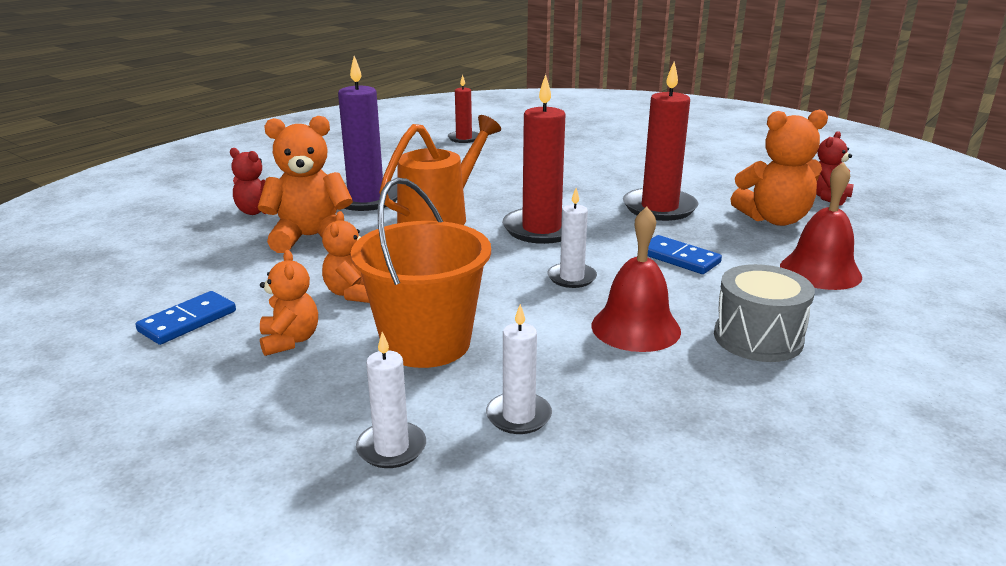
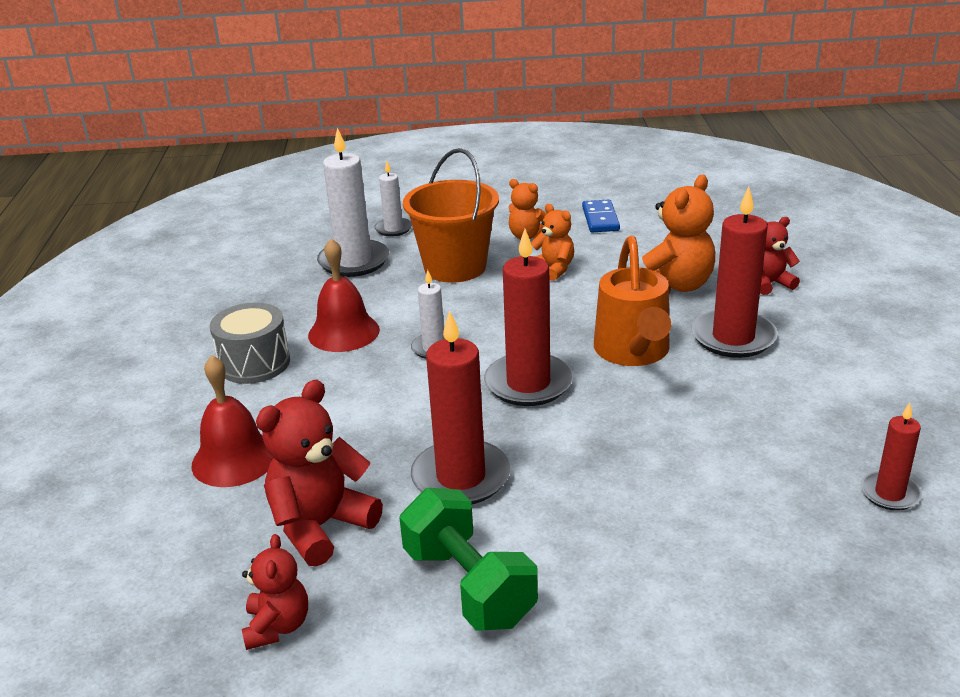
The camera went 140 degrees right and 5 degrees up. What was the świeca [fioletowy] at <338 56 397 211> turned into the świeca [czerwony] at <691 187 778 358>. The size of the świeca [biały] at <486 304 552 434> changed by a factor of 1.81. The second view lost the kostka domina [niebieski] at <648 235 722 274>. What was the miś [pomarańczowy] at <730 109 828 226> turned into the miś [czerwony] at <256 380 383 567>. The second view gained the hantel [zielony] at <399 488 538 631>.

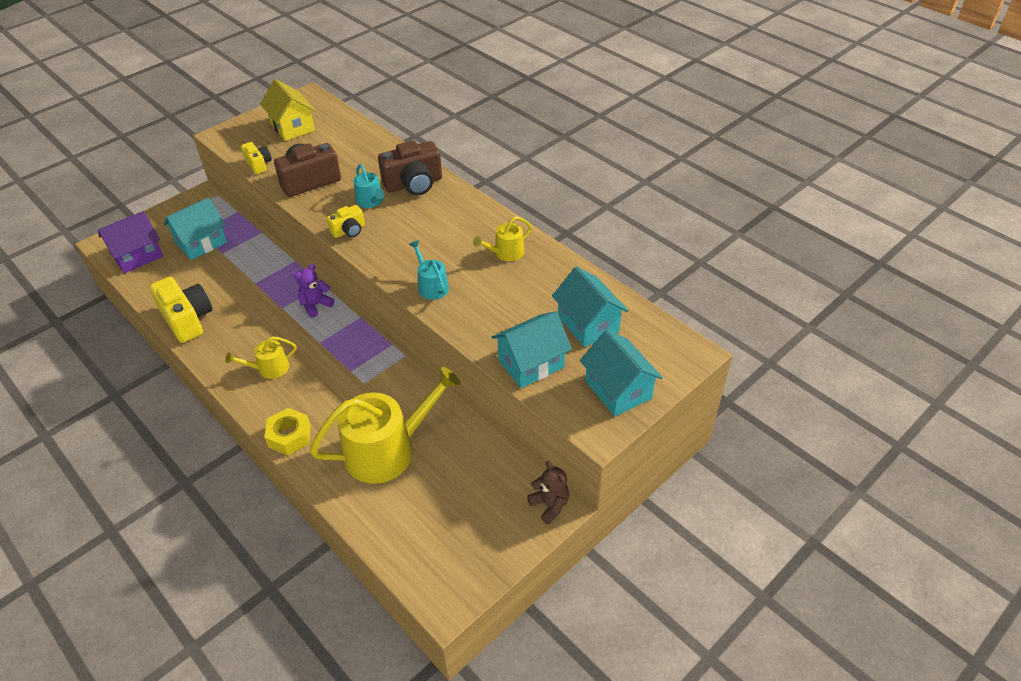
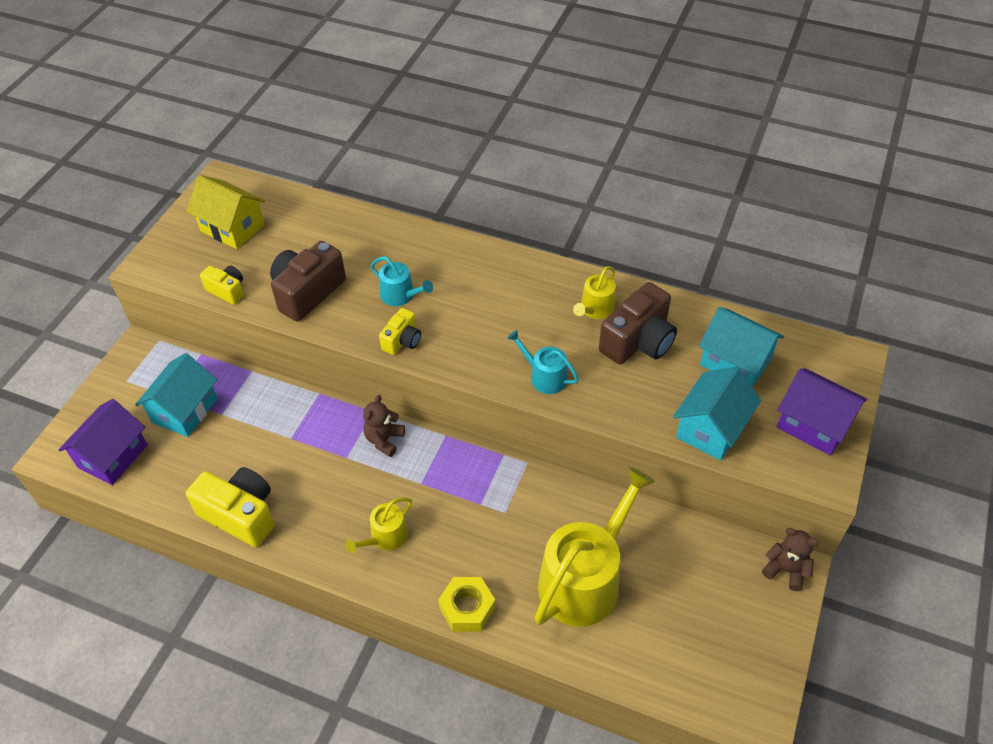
The camera went 25 degrees left and 5 degrees up. What was the miś [fioletowy] at <294 264 335 318> turned into the miś [brązowy] at <363 395 405 457>. The aparat fotograficzny [brązowy] ended up elsewhere, having gone from <378 141 442 196> to <599 282 677 365>. What was the domek [turkusowy] at <580 330 663 416> turned into the domek [fioletowy] at <777 368 867 455>.

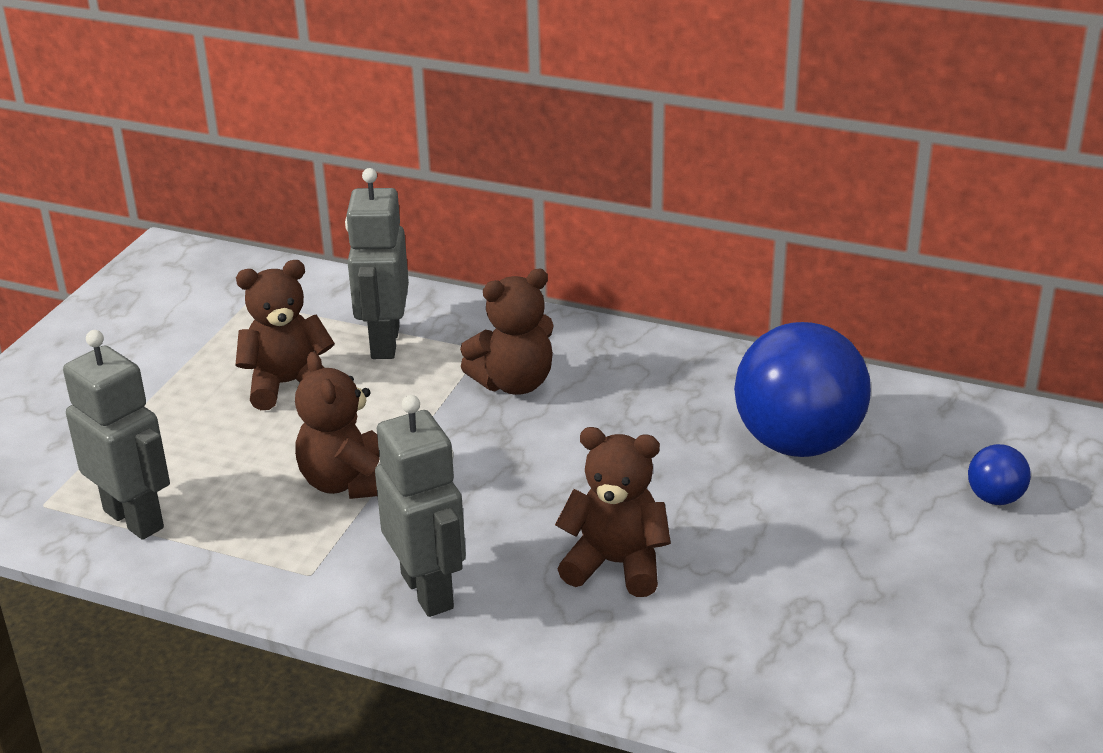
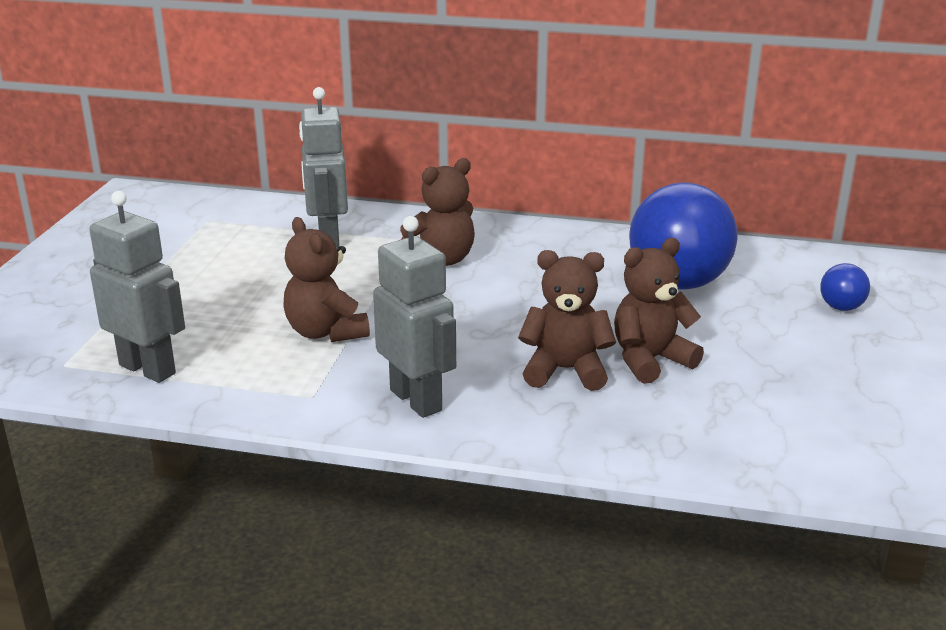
The camera went 10 degrees left and 5 degrees down. The miś [brązowy] ended up elsewhere, having gone from <235 260 335 410> to <614 238 704 384>.

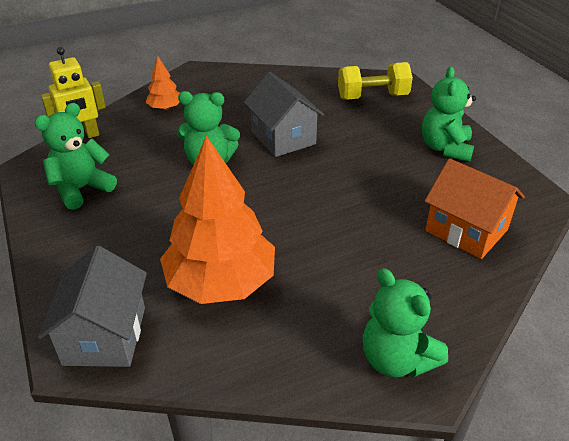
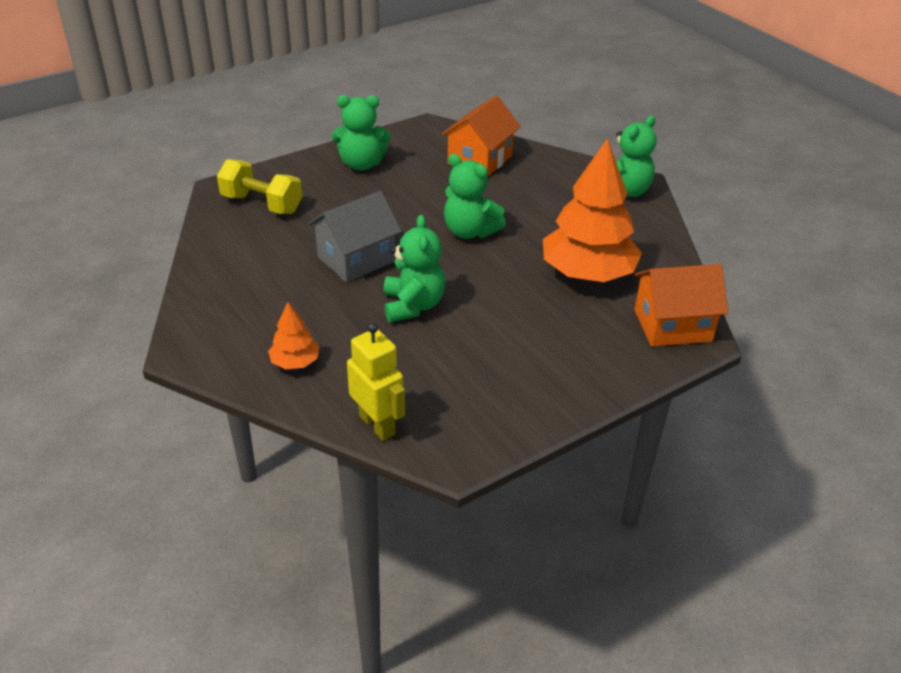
The camera went 100 degrees left and 0 degrees up. The miś [zielony] ended up elsewhere, having gone from <34 103 117 210> to <444 154 506 239>. What was the domek [szary] at <38 246 147 367> turned into the domek [pomarańczowy] at <634 264 728 347>. The hantel [żółty] at <338 62 413 100> ended up facing another way, 45 degrees counterclockwise from before.

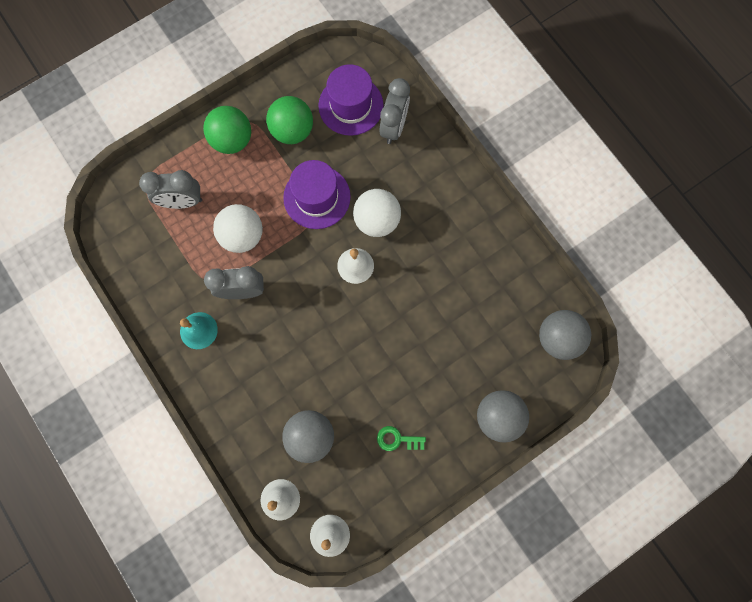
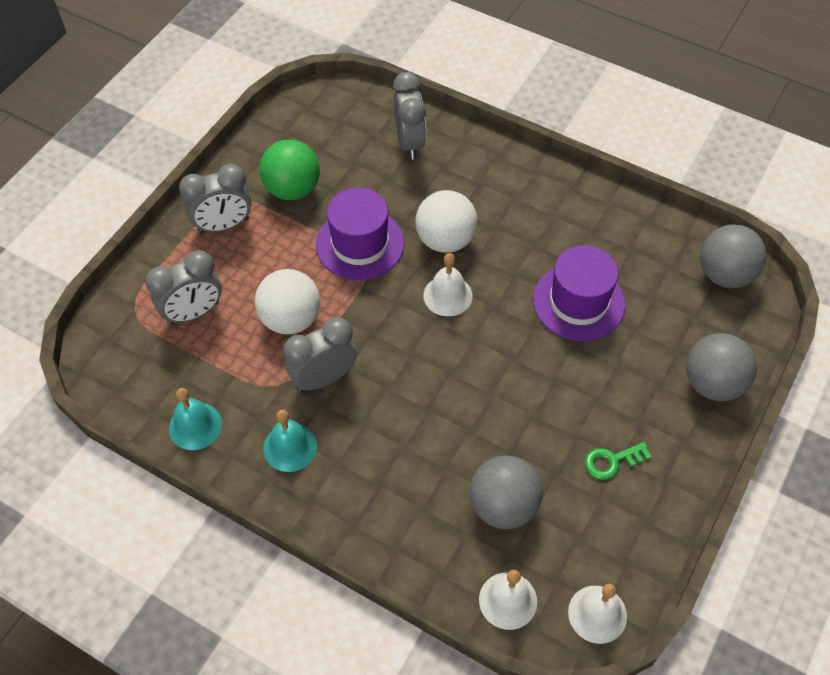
The camera went 25 degrees left and 20 degrees down. Where the piłka [zielony] stood at <203 106 251 154>, the budzik [szary] came to stand at <179 164 251 233>. The kapelusz [fioletowy] ended up elsewhere, having gone from <318 64 384 136> to <533 245 625 341>. The second view gained the dzwonek [turkusowy] at <169 388 222 450>.

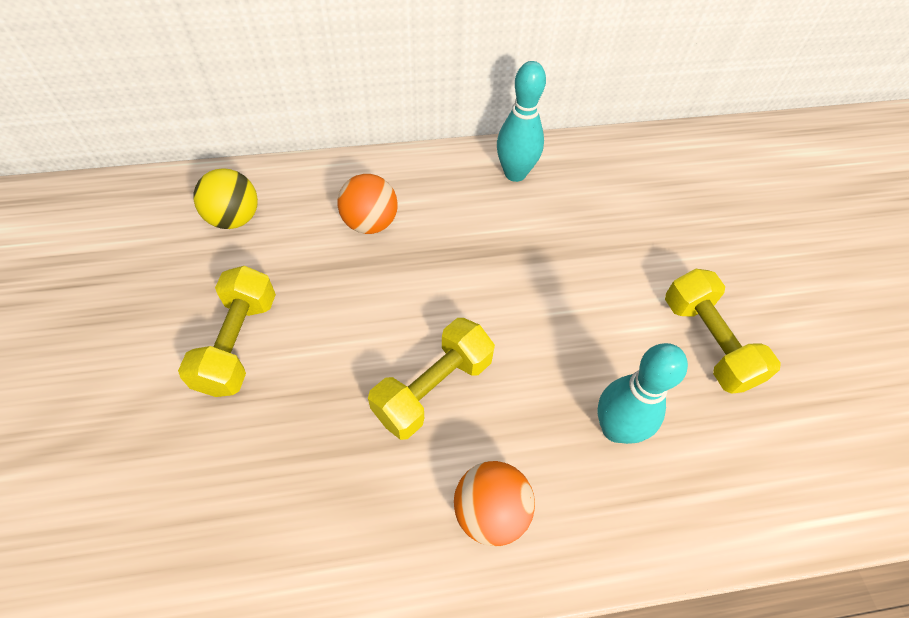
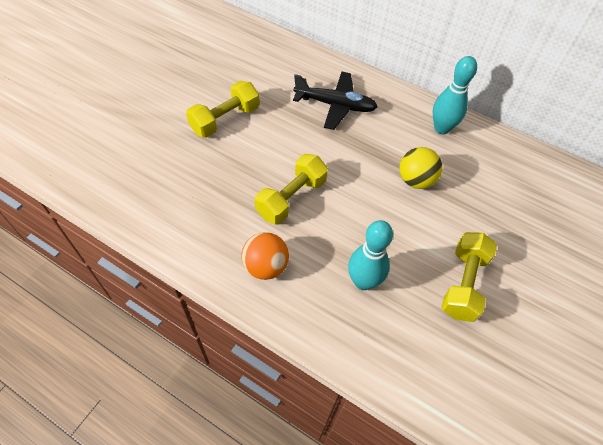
The camera went 40 degrees right and 0 degrees up. The piłka [żółty] ended up elsewhere, having gone from <193 168 258 229> to <400 147 442 189>. Where the piłka [pomarańczowy] stood at <338 174 398 234>, the samolot [czarny] came to stand at <293 71 378 130>. The hantel [żółty] at <368 318 495 440> ended up facing another way, 45 degrees counterclockwise from before.

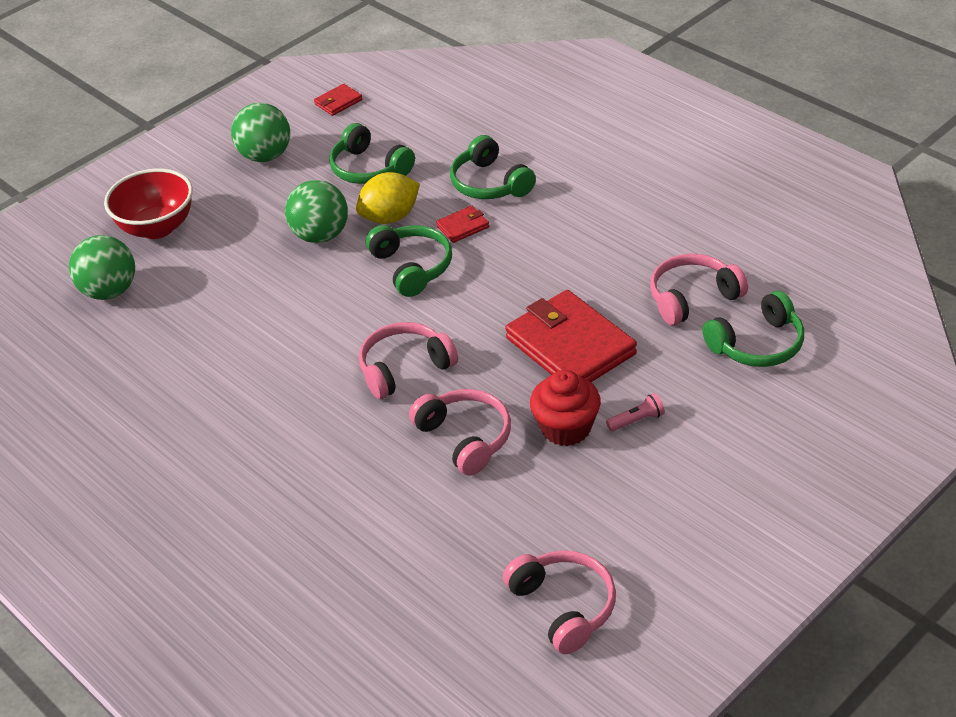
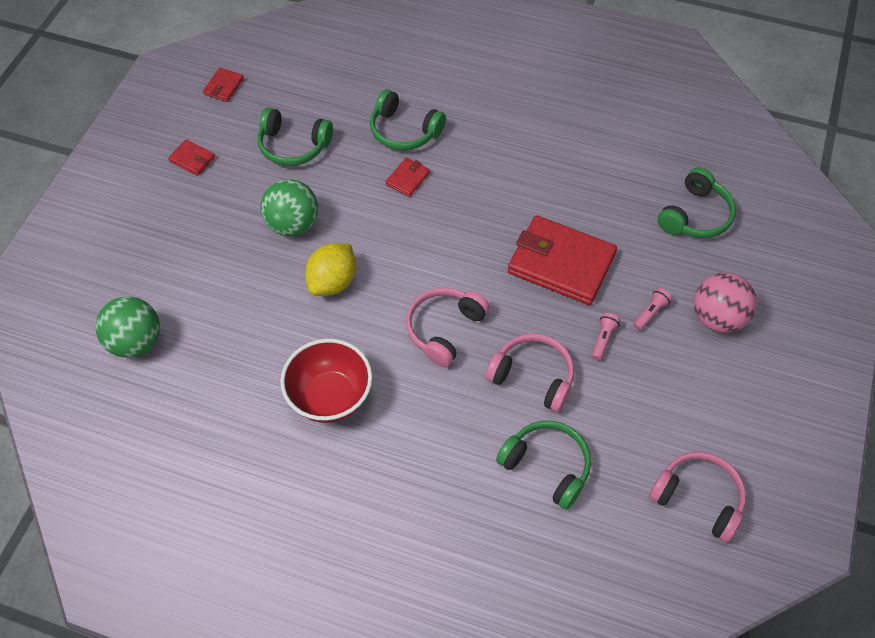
The camera went 30 degrees left and 15 degrees up. The miska [czerwony] ended up elsewhere, having gone from <104 169 193 239> to <280 339 372 423>. Where the piłka [zielony] stood at <231 103 290 162>, the portfel [czerwony] came to stand at <168 140 215 176>. The cytryna [żółty] ended up elsewhere, having gone from <356 172 420 224> to <305 243 356 296>. The słuchawki [zielony] ended up elsewhere, having gone from <366 225 452 297> to <496 421 591 510>. Where the muffinka [czerwony] stood at <530 370 601 446>, the latarka [różowy] came to stand at <591 313 621 361>. The second view lost the słuchawki [różowy] at <650 254 748 325>. The second view gained the piłka [różowy] at <694 272 757 333>.

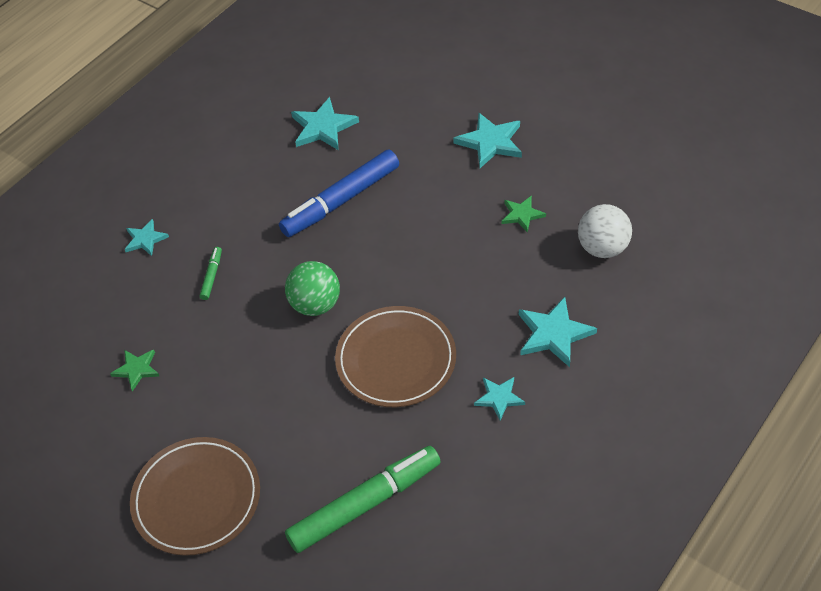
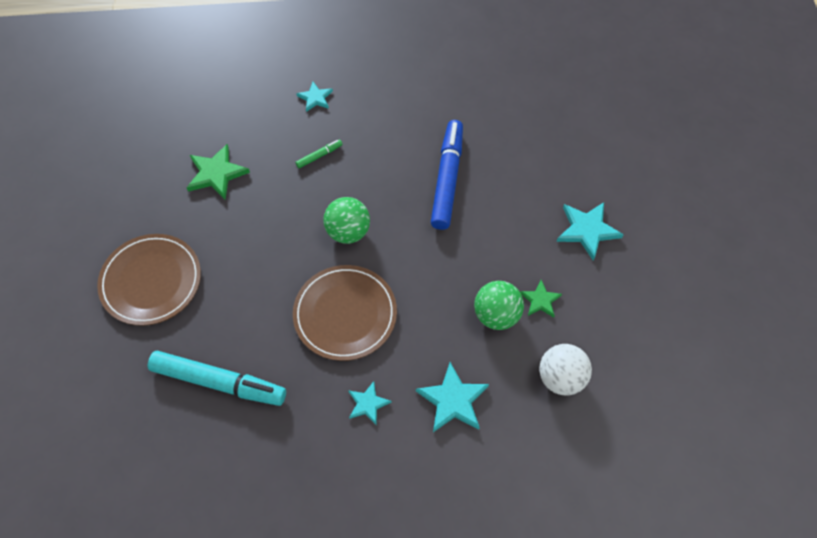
The camera went 45 degrees right and 10 degrees up. The size of the gwiazda [zielony] at <110 350 159 391> changed by a factor of 1.65. The flamaster [niebieski] at <279 150 399 237> ended up facing another way, 90 degrees clockwise from before. What was the flamaster [zielony] at <285 446 441 553> turned into the flamaster [turkusowy] at <148 351 286 406>. The second view lost the gwiazda [turkusowy] at <291 97 359 150>. The second view gained the piłka [zielony] at <474 281 524 330>.

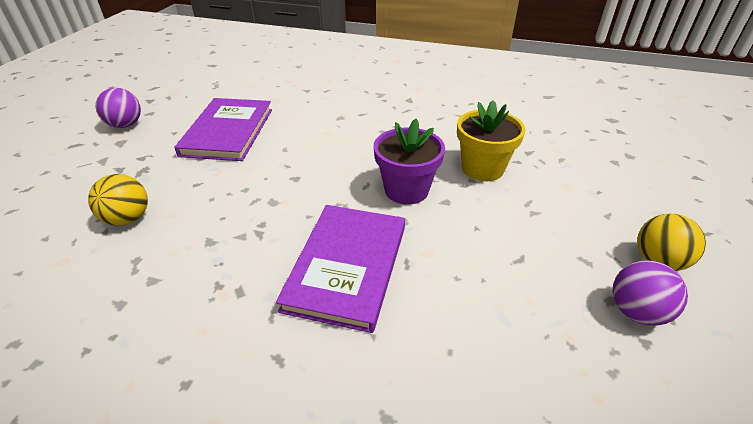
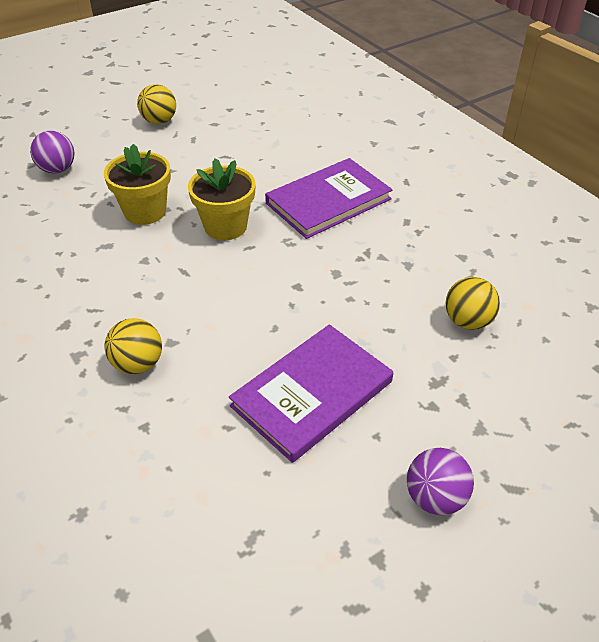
The camera went 140 degrees left and 5 degrees up. What was the doniczka [fioletowy] at <373 119 445 204> turned into the doniczka [żółty] at <188 158 256 240>. The piłka [fioletowy] ended up elsewhere, having gone from <613 260 688 326> to <30 131 75 174>. The second view gained the piłka [żółty] at <104 318 162 374>.

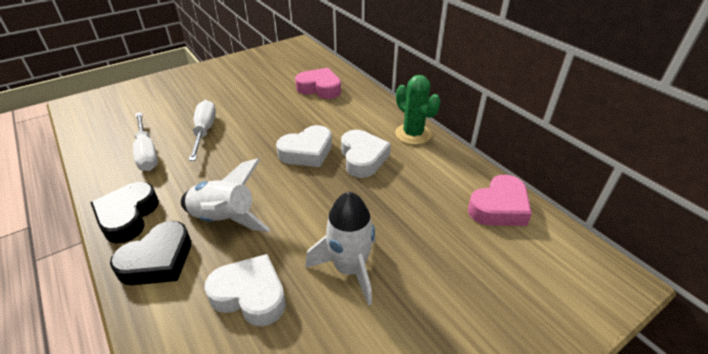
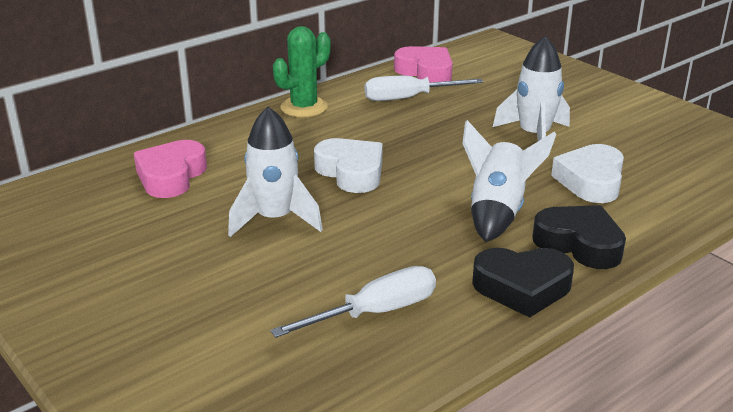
The camera went 95 degrees left and 10 degrees down. The śrubokręt [biały] ended up elsewhere, having gone from <189 100 216 161> to <365 76 483 101>. The second view lost the serce [biały] at <341 130 391 178>. The second view gained the rakieta [biały] at <228 107 323 237>.

